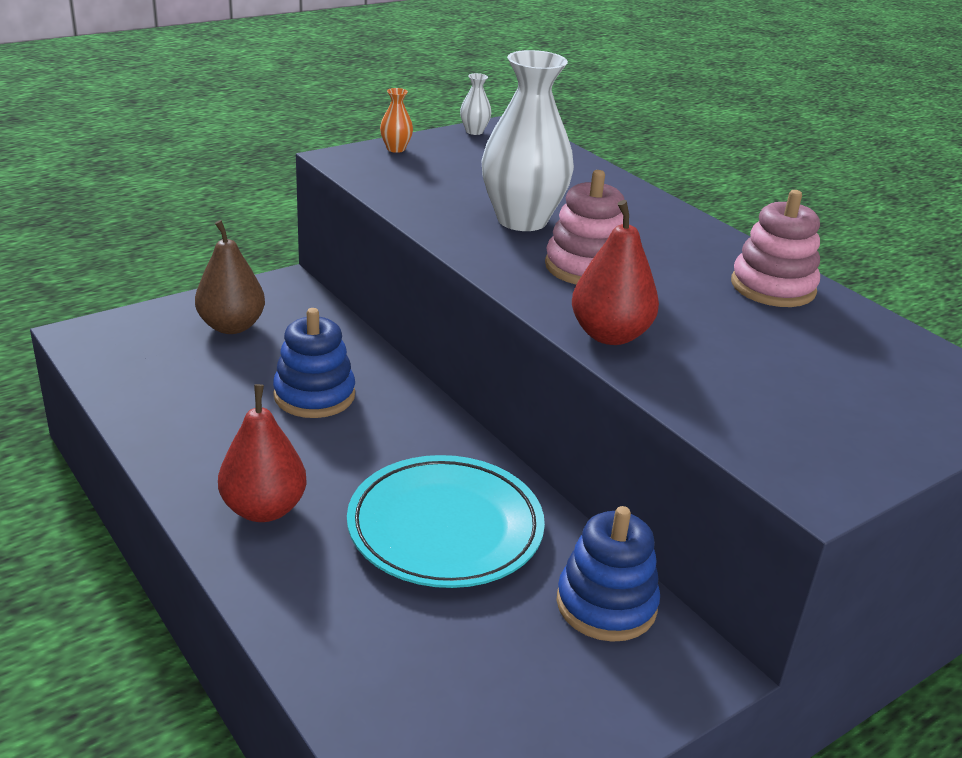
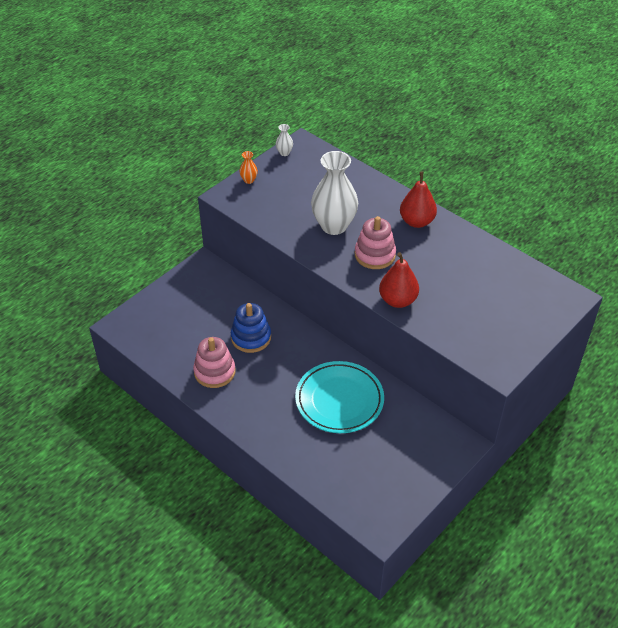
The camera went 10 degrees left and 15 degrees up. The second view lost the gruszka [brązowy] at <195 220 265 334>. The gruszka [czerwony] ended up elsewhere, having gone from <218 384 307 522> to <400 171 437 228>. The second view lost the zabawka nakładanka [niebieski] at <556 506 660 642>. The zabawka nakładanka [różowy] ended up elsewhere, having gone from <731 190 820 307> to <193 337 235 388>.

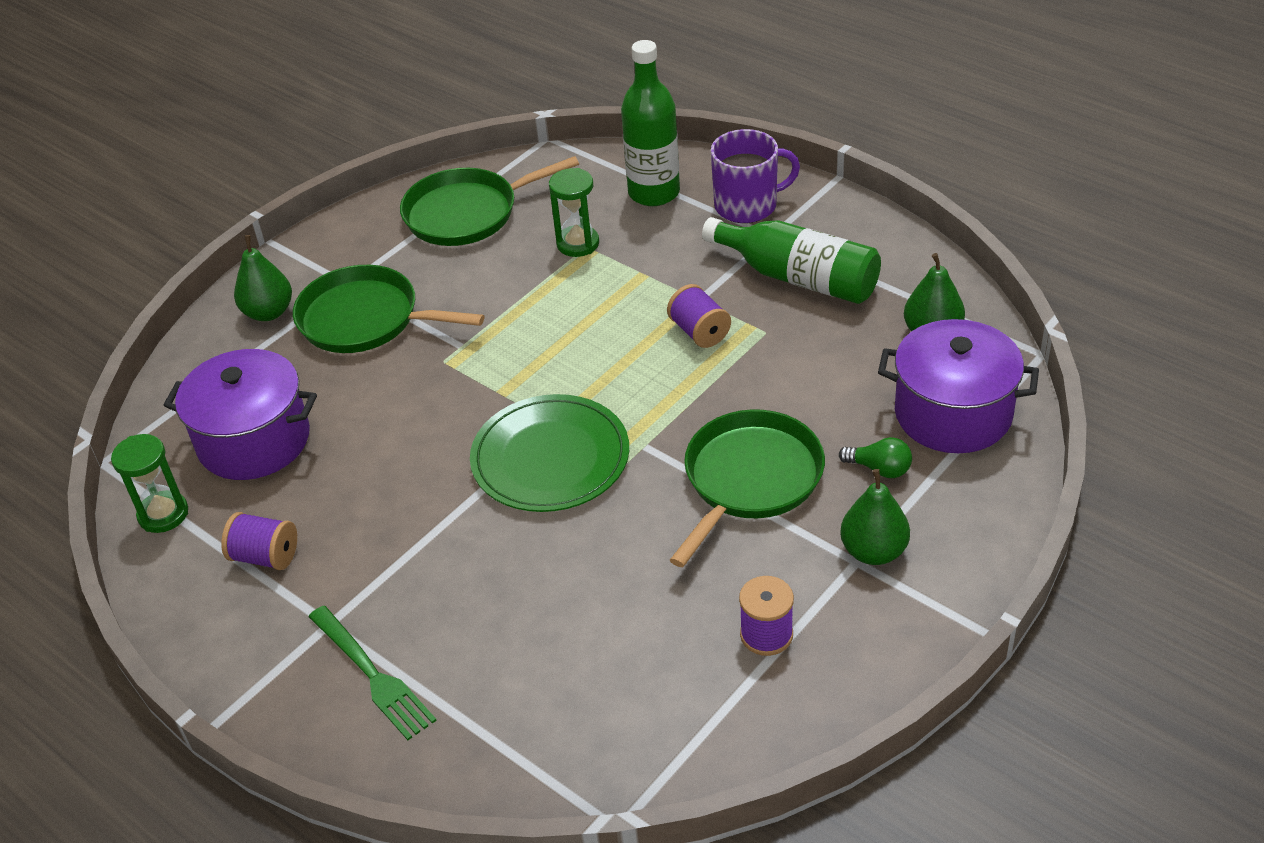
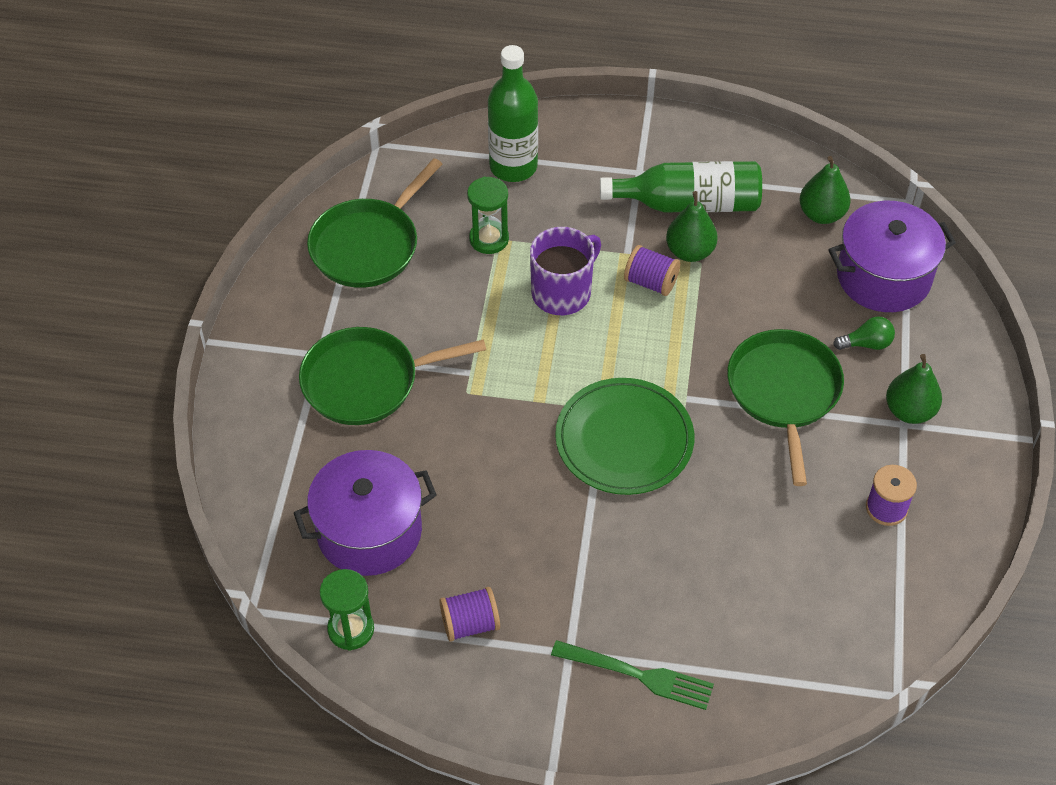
The camera went 35 degrees left and 10 degrees up. The gruszka [zielony] ended up elsewhere, having gone from <234 235 292 321> to <666 191 718 262>. The kubek [fioletowy] ended up elsewhere, having gone from <711 129 800 223> to <530 227 601 315>.

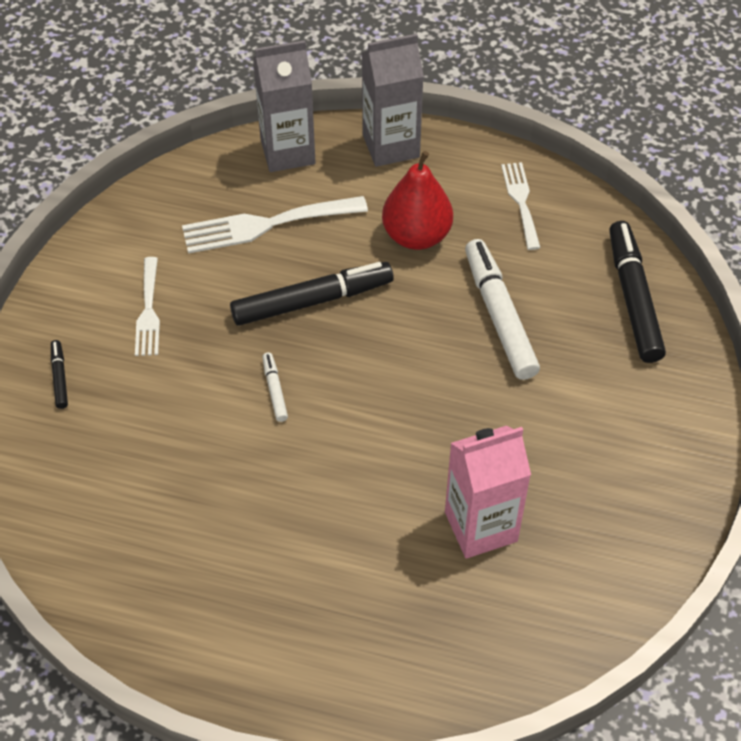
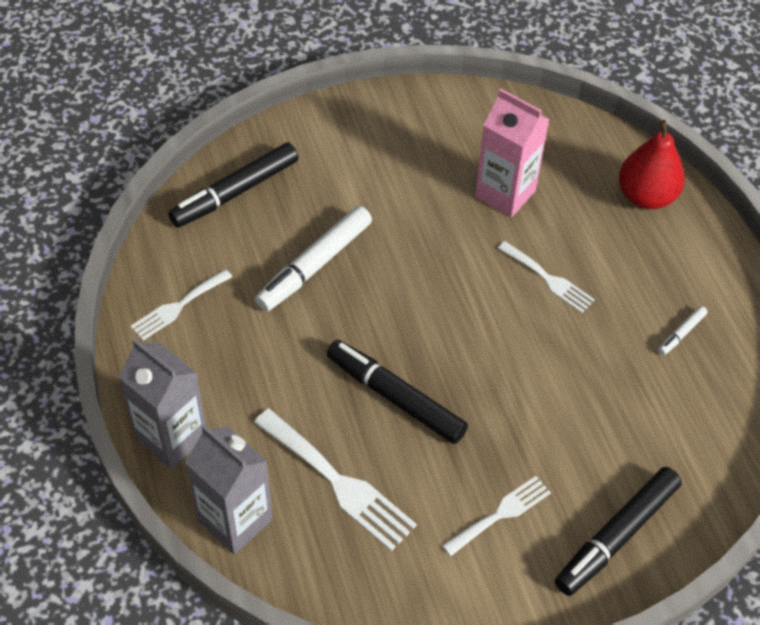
The camera went 125 degrees left and 0 degrees up. The size of the flamaster [czarny] at <51 340 68 409> changed by a factor of 2.18. The flamaster [biały] ended up elsewhere, having gone from <263 352 288 422> to <658 306 708 355>. The gruszka [czerwony] ended up elsewhere, having gone from <382 151 453 250> to <619 120 685 209>. The second view gained the widelec [biały] at <497 241 595 313>.

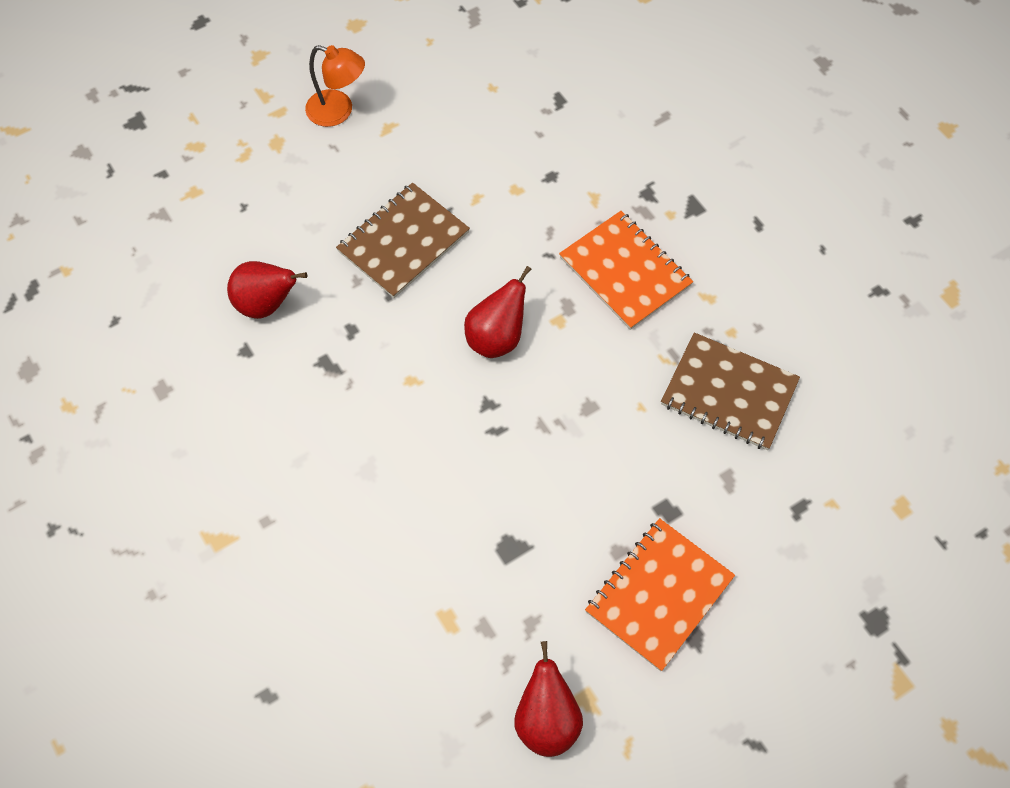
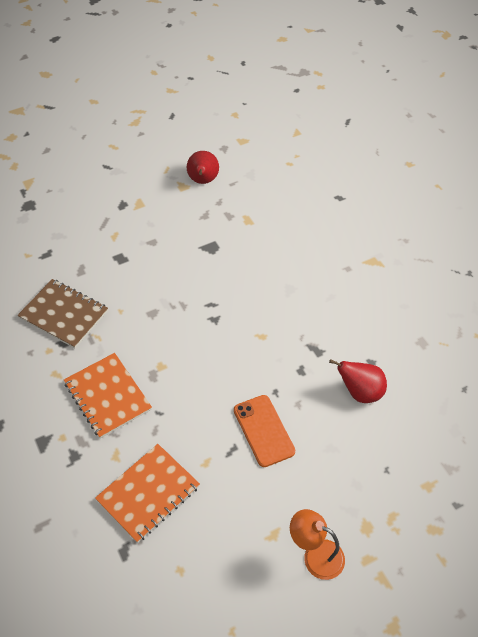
The camera went 175 degrees left and 10 degrees down. Where the zeszyt [brązowy] stood at <336 183 470 298>, the telefon [pomarańczowy] came to stand at <234 395 295 467>. The second view lost the gruszka [czerwony] at <464 266 531 358>. The zeszyt [pomarańczowy] ended up elsewhere, having gone from <585 518 735 671> to <95 444 200 543>.

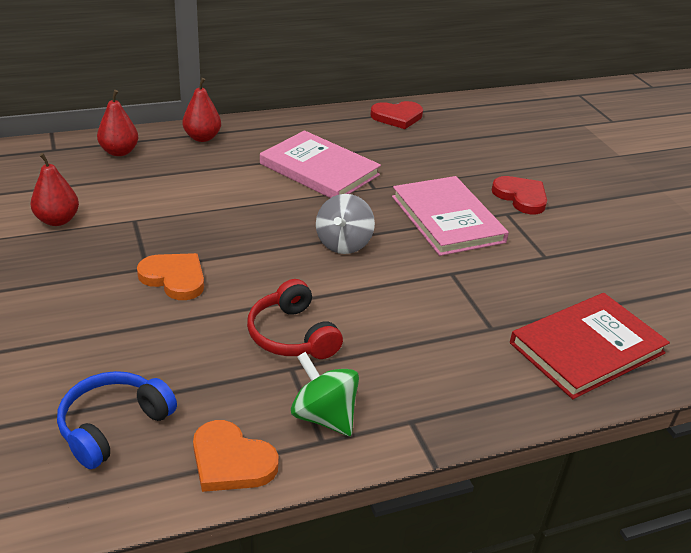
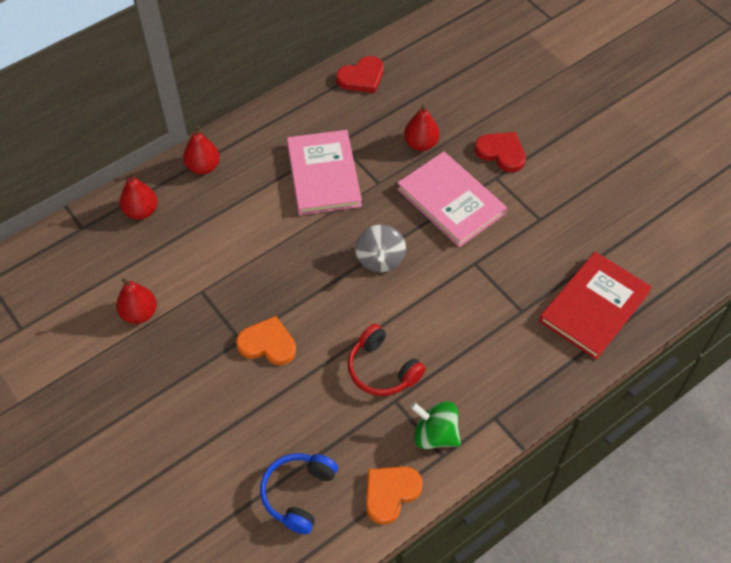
The camera went 15 degrees left and 20 degrees up. The serce [pomarańczowy] at <193 420 279 492> ended up facing another way, 120 degrees clockwise from before. The książka [różowy] at <260 130 381 198> ended up facing another way, 60 degrees clockwise from before. The second view gained the gruszka [czerwony] at <404 105 440 151>.

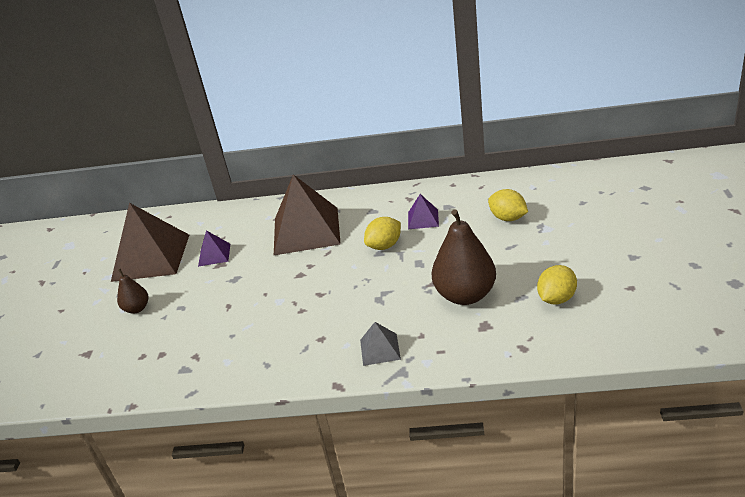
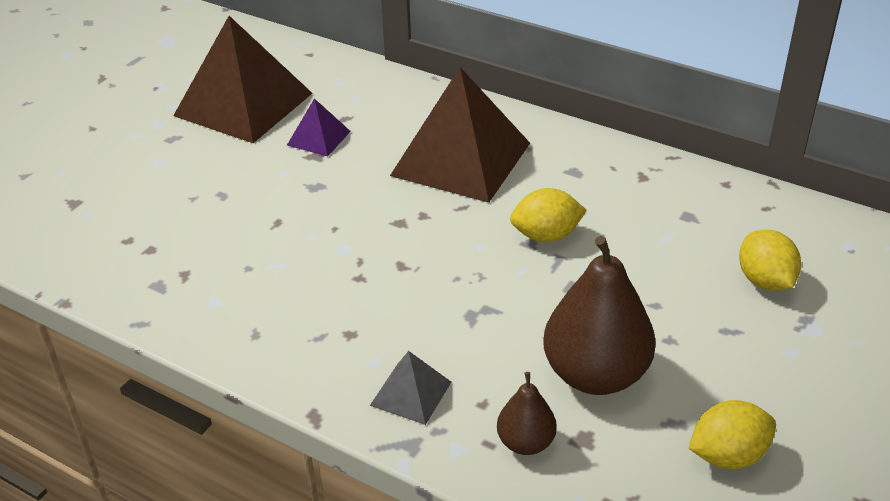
The camera went 25 degrees right and 5 degrees up. The gruszka [brązowy] ended up elsewhere, having gone from <117 269 148 314> to <497 372 557 455>. The second view lost the piramida [fioletowy] at <408 194 439 229>.

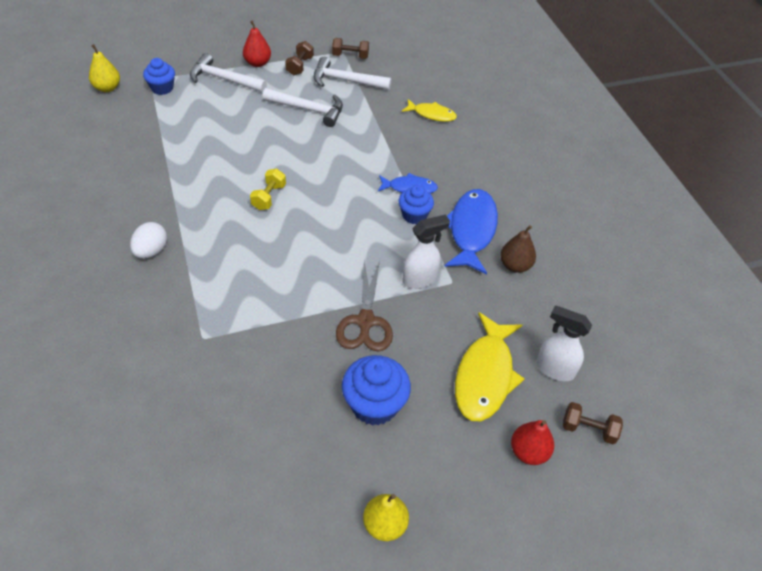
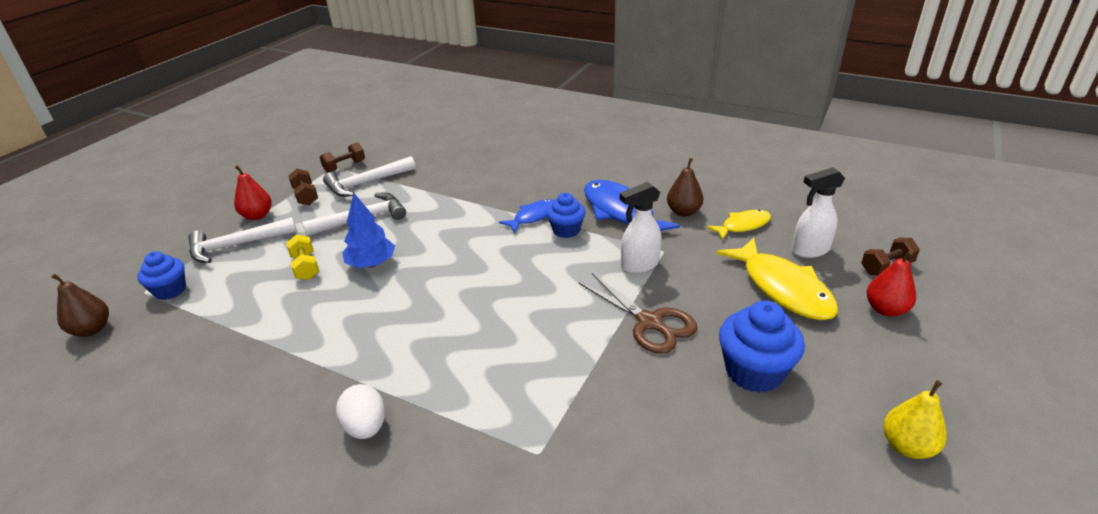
The camera went 40 degrees left and 15 degrees down. What was the gruszka [żółty] at <89 44 120 92> turned into the gruszka [brązowy] at <51 274 109 337>. The hantel [żółty] ended up elsewhere, having gone from <250 169 286 210> to <286 235 319 280>. The ryba [żółty] ended up elsewhere, having gone from <402 99 457 122> to <706 210 771 240>. The spryskiwacz [biały] at <402 214 450 289> ended up facing another way, 135 degrees counterclockwise from before. The second view gained the drzewko [niebieski] at <343 193 395 268>.

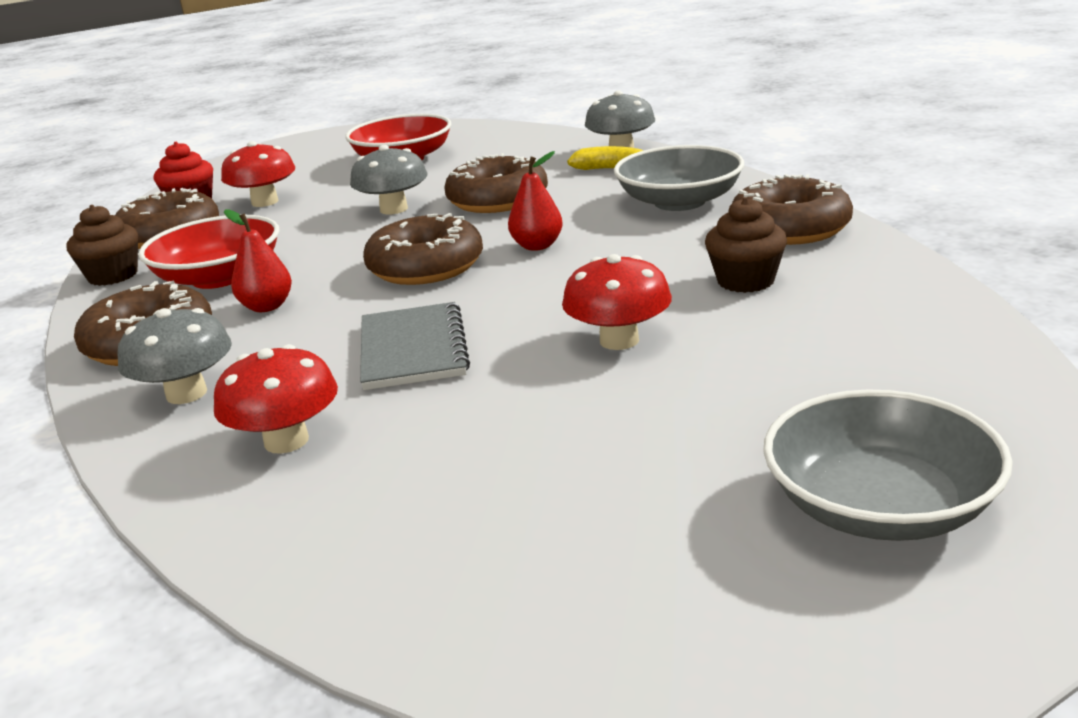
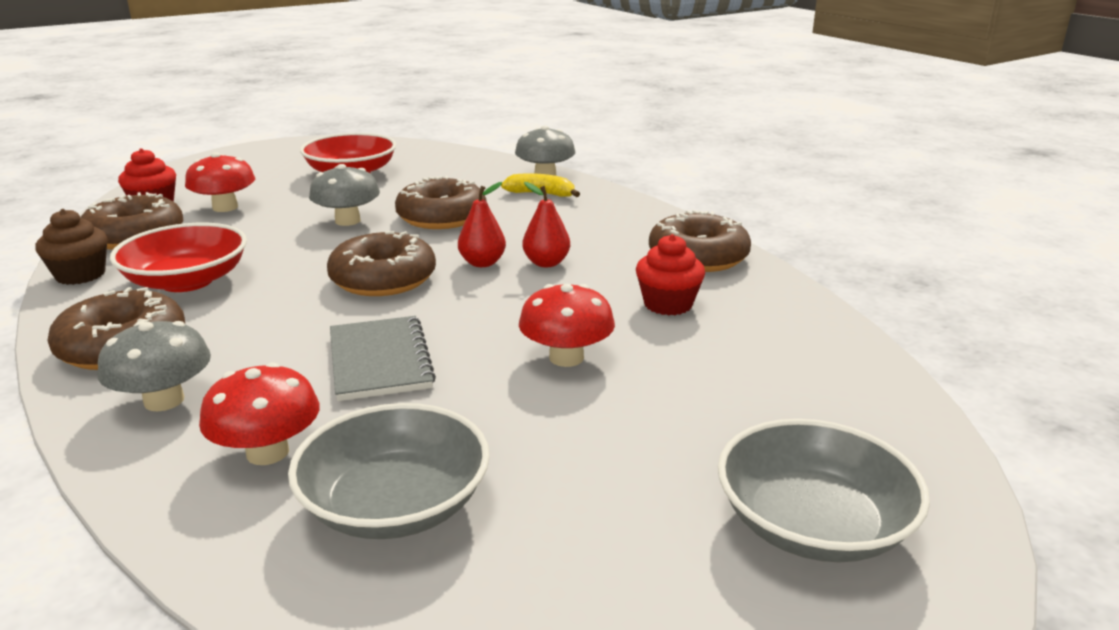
The camera went 10 degrees left and 0 degrees up. The gruszka [czerwony] ended up elsewhere, having gone from <224 209 292 312> to <523 182 570 267>. The miska [szary] ended up elsewhere, having gone from <614 145 744 211> to <288 403 490 539>. What was the muffinka [brązowy] at <705 197 787 293> turned into the muffinka [czerwony] at <636 234 705 315>.

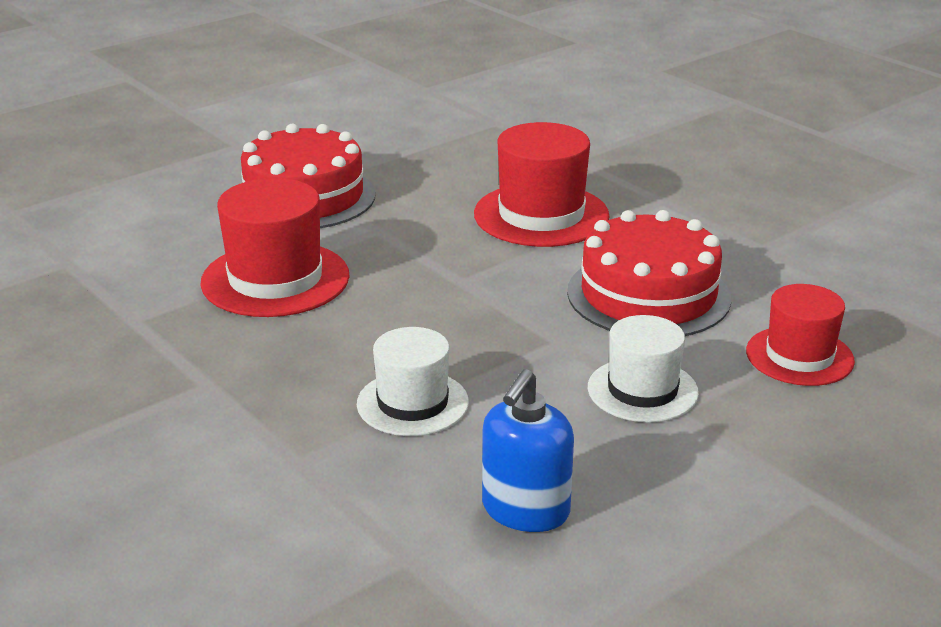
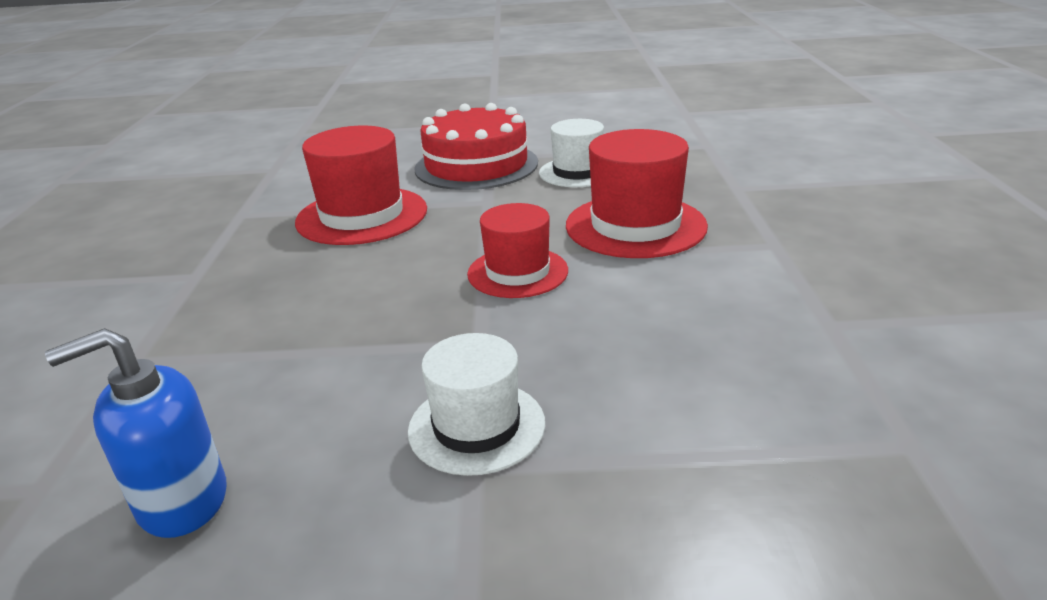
The camera went 40 degrees right and 0 degrees up. The kapelusz [biały] ended up elsewhere, having gone from <357 327 469 436> to <539 119 604 187>. The second view lost the tort [czerwony] at <567 210 731 336>. The kapelusz [czerwony] ended up elsewhere, having gone from <746 284 855 386> to <467 203 568 298>.

